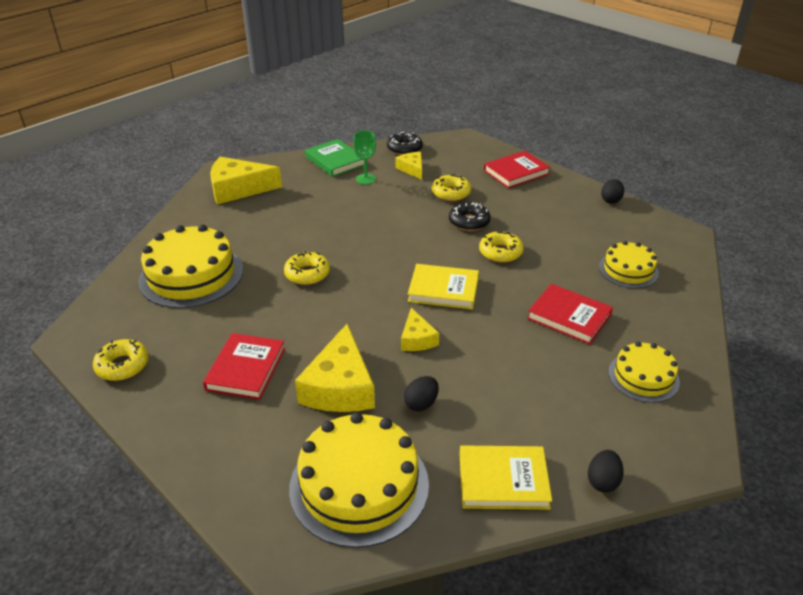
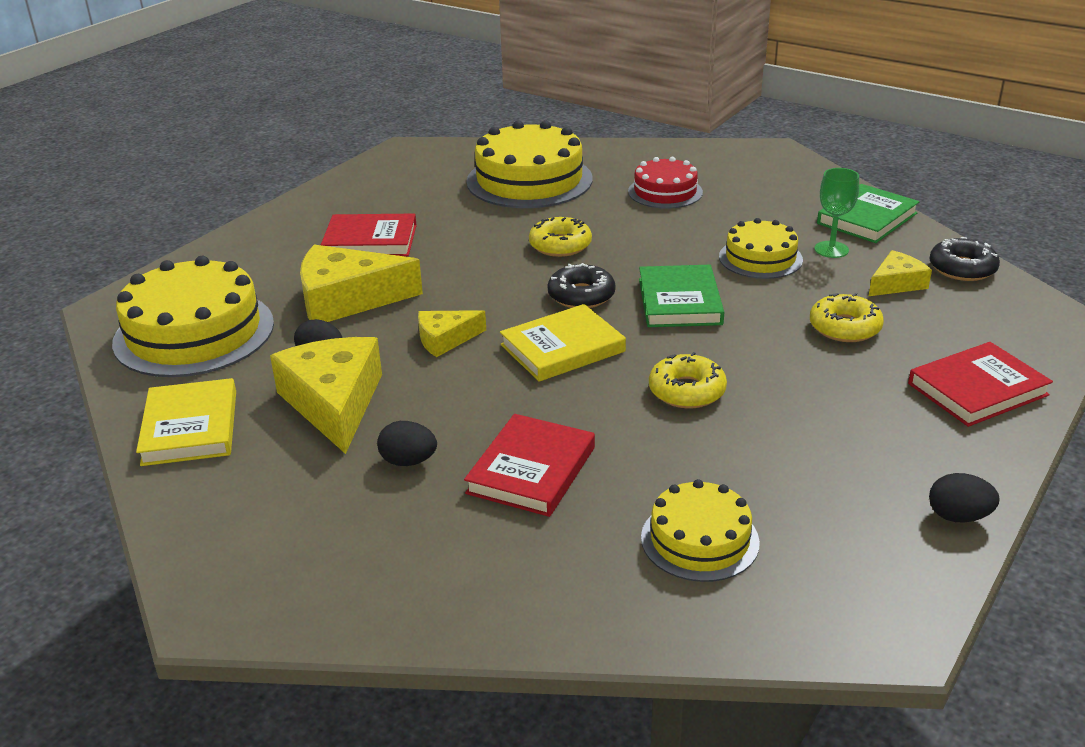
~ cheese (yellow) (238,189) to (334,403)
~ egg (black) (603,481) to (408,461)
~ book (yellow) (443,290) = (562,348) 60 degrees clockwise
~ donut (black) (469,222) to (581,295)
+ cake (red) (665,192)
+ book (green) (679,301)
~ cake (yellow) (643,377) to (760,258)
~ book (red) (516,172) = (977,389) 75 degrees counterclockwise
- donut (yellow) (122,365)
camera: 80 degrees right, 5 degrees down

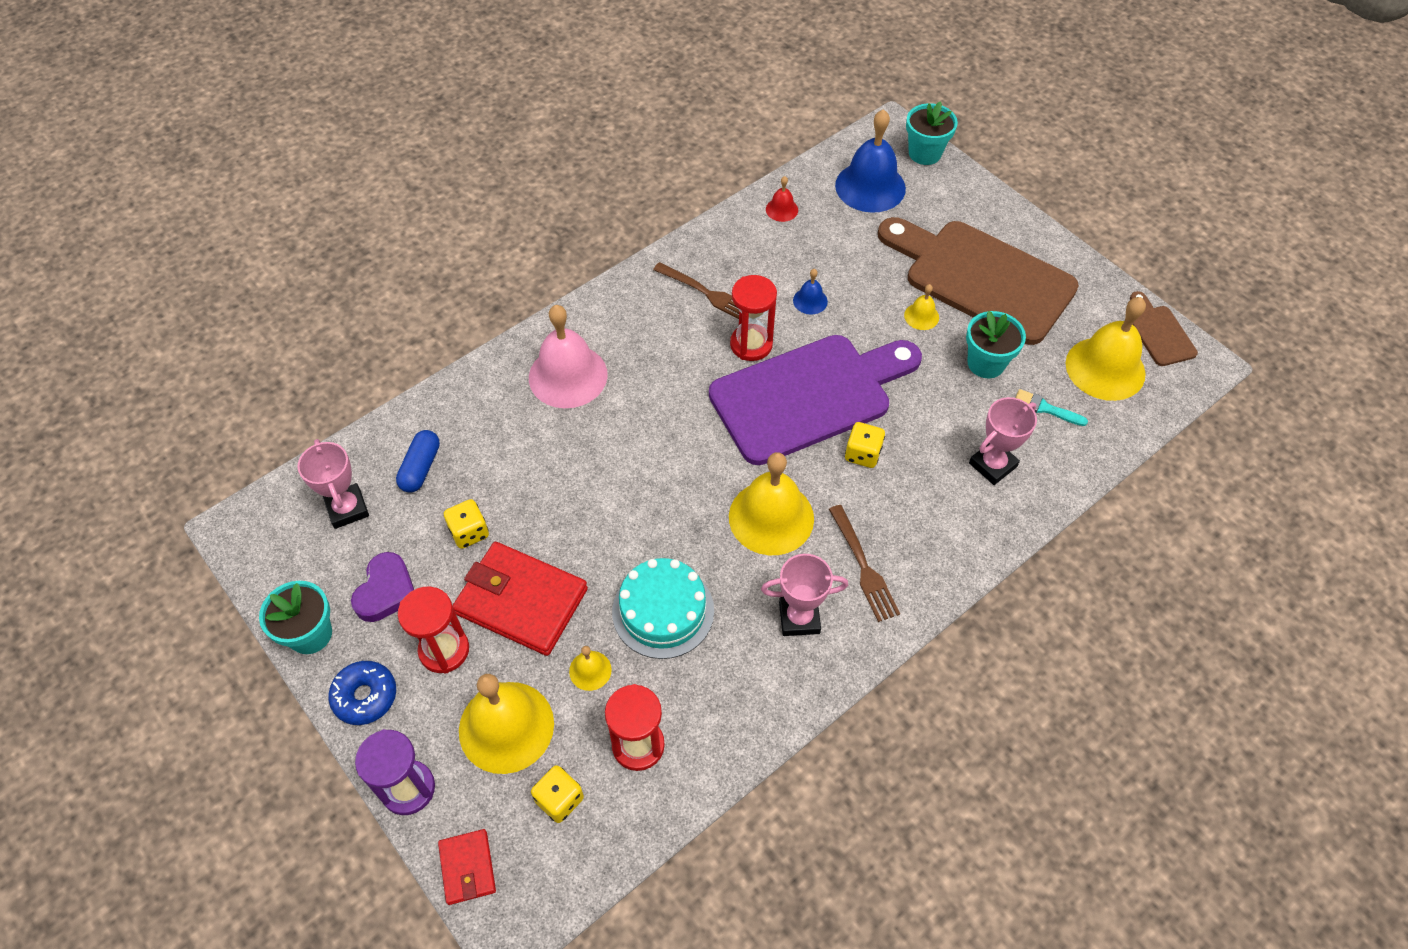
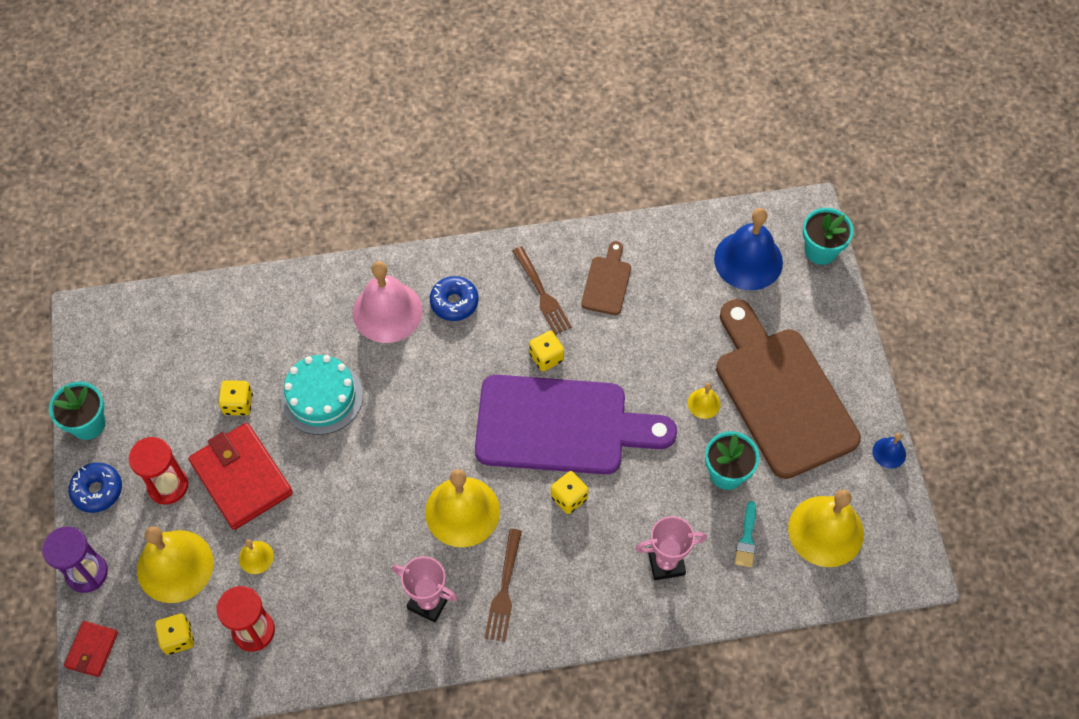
~ cake (turquoise) (663,611) to (321,397)
+ donut (blue) (454,302)
~ hourglass (red) (751,344) to dice (yellow) (546,357)
~ cutting board (brown) (1159,332) to (607,282)
~ brush (turquoise) (1045,408) = (746,538) 135 degrees counterclockwise
~ bell (blue) (810,301) to (889,453)
- trophy (pink) (347,509)
- heart (purple) (386,591)
- capsule (blue) (421,468)
- bell (red) (782,209)
camera: 30 degrees right, 5 degrees up

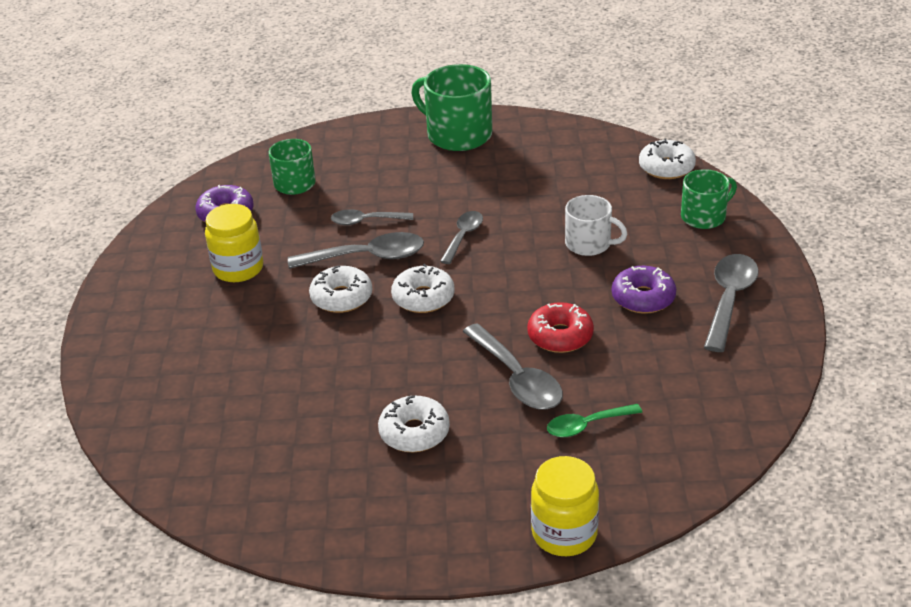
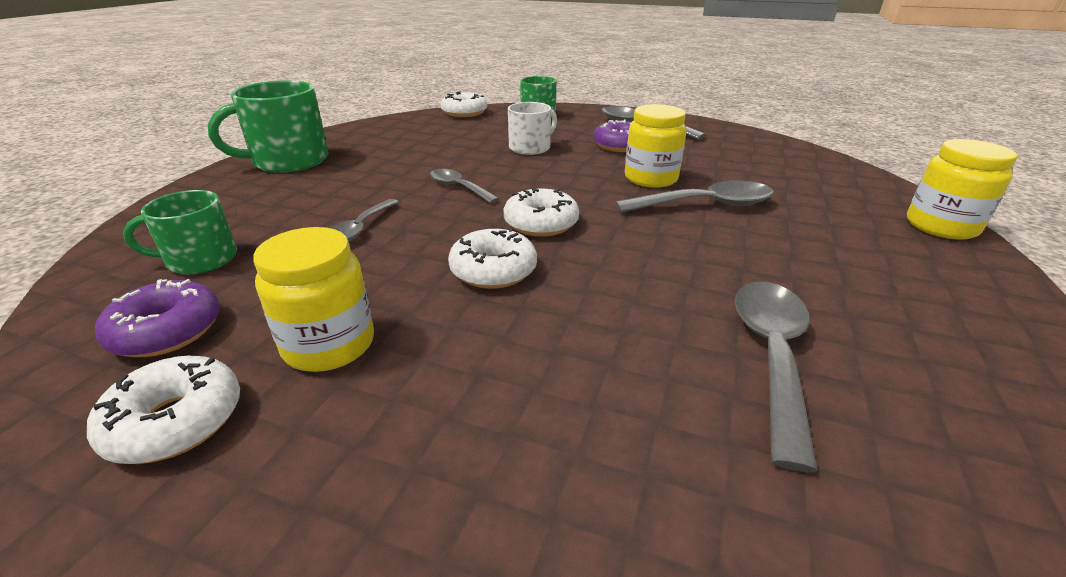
~ donut (white) (414,432) to (176,421)
~ donut (red) (560,336) to jar (yellow) (650,178)
~ spoon (grey) (367,257) to (771,355)
- spoon (green) (587,425)
camera: 70 degrees left, 5 degrees down

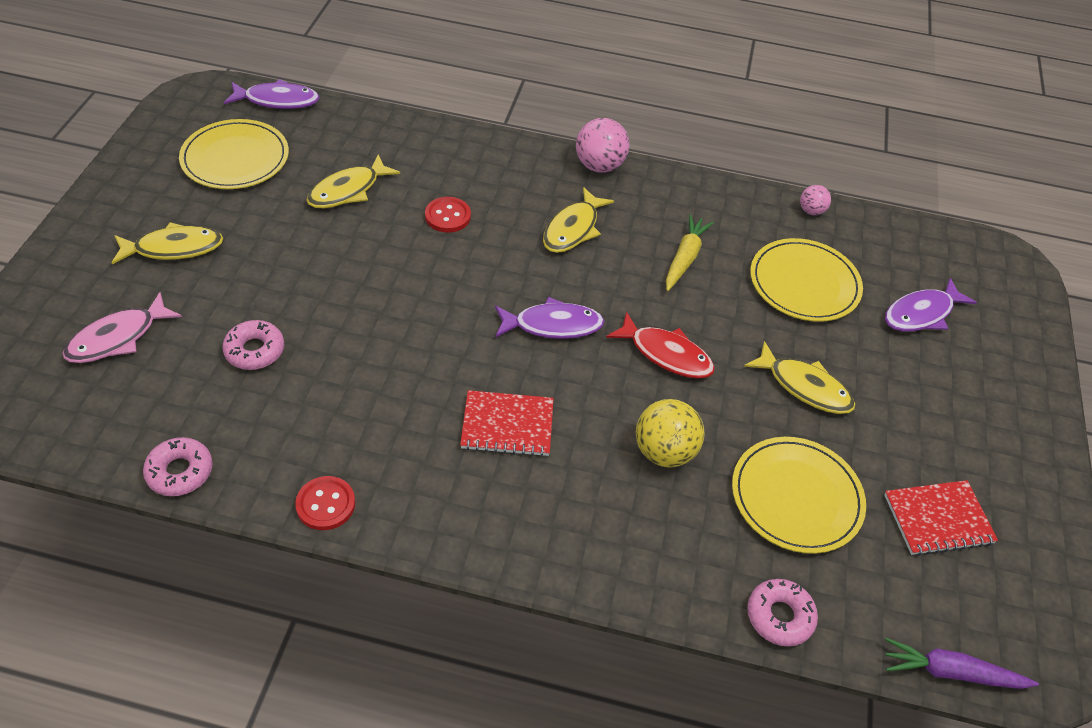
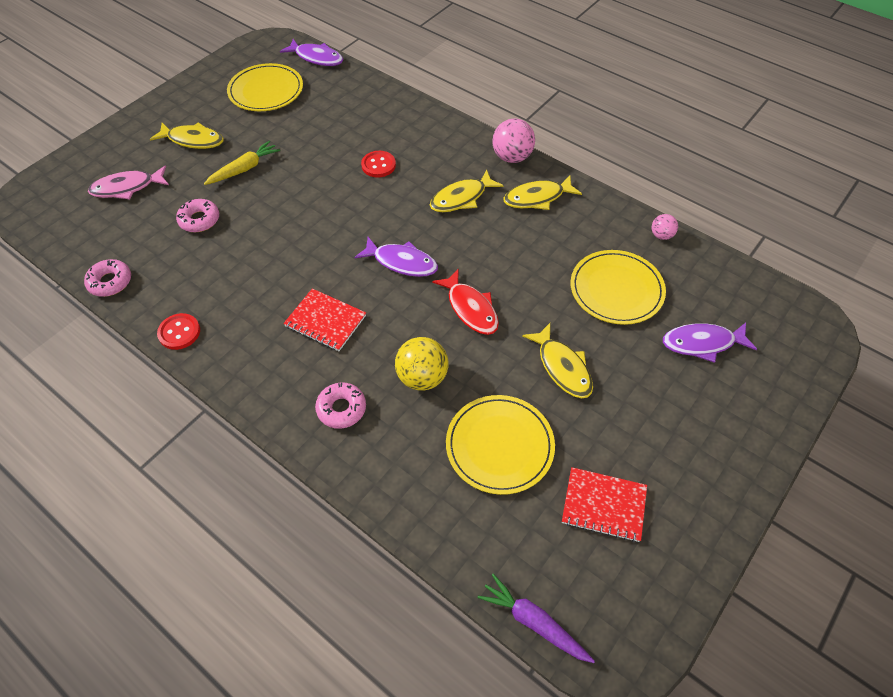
~ carrot (yellow) (685,258) to (244,169)
~ donut (pink) (779,616) to (341,409)
~ fish (yellow) (348,190) to (537,198)
camera: 30 degrees right, 5 degrees up

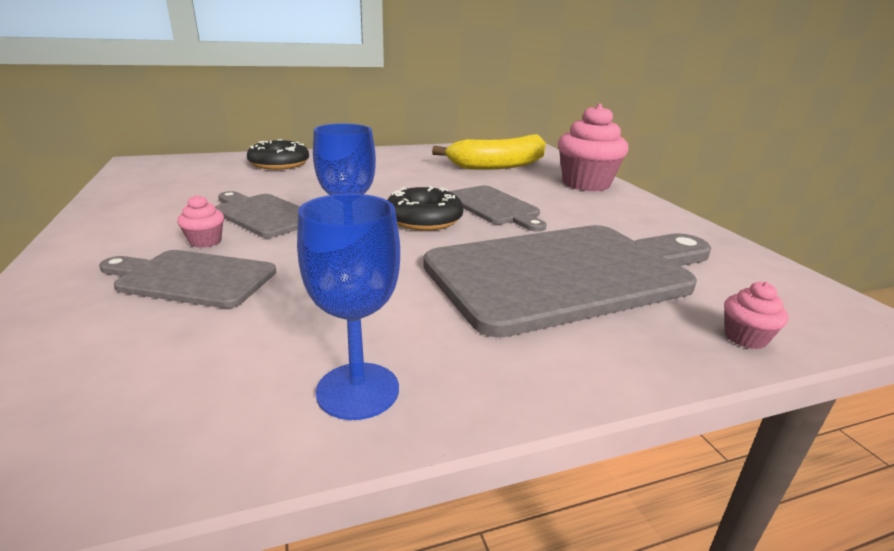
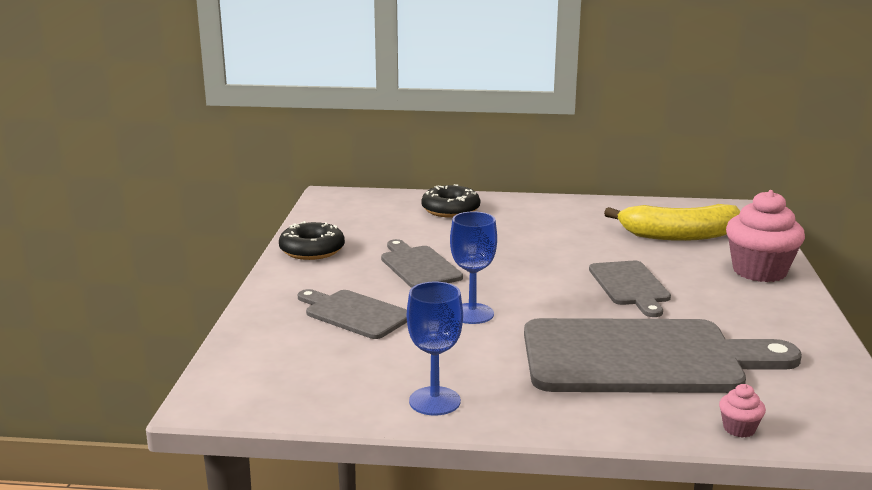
~ donut (black) (424,219) to (312,250)
- cupcake (pink) (205,241)
camera: 25 degrees right, 5 degrees down

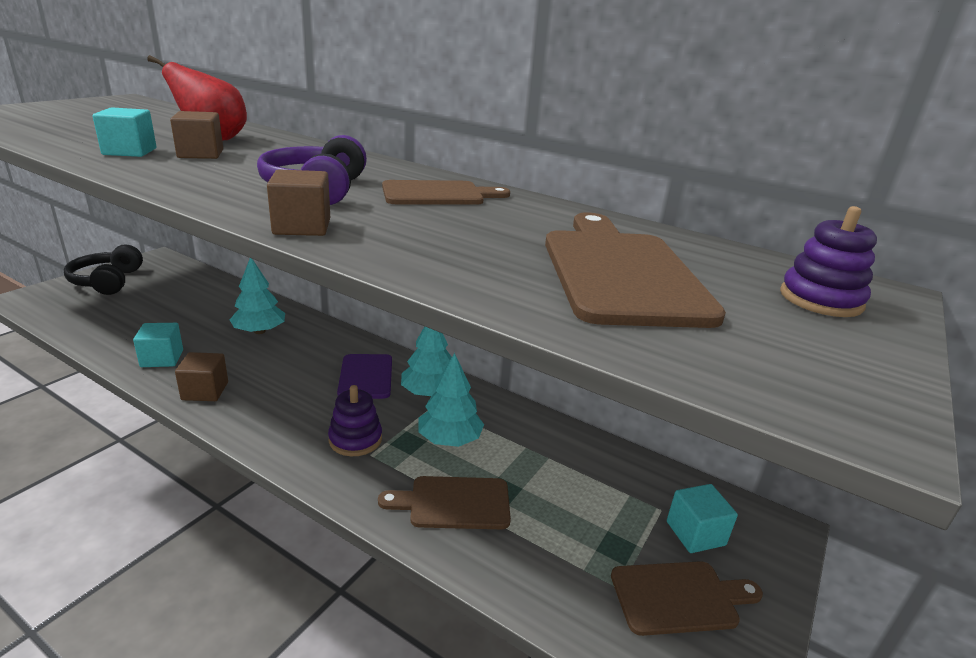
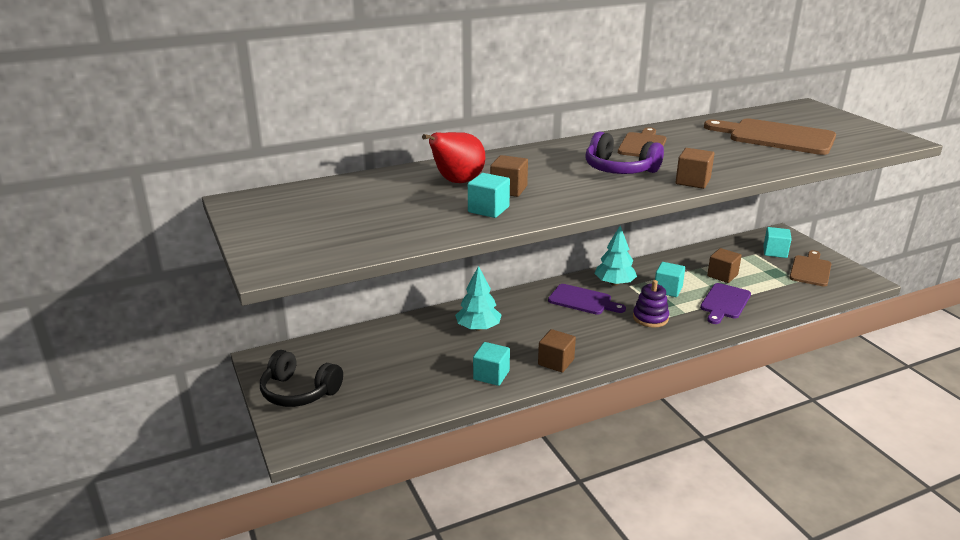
~ tree (turquoise) (449,439) to cube (turquoise) (668,289)
~ cutting board (brown) (454,503) to cutting board (purple) (724,303)
+ cube (brown) (722,275)
- stacking toy (purple) (820,299)
camera: 55 degrees left, 0 degrees up

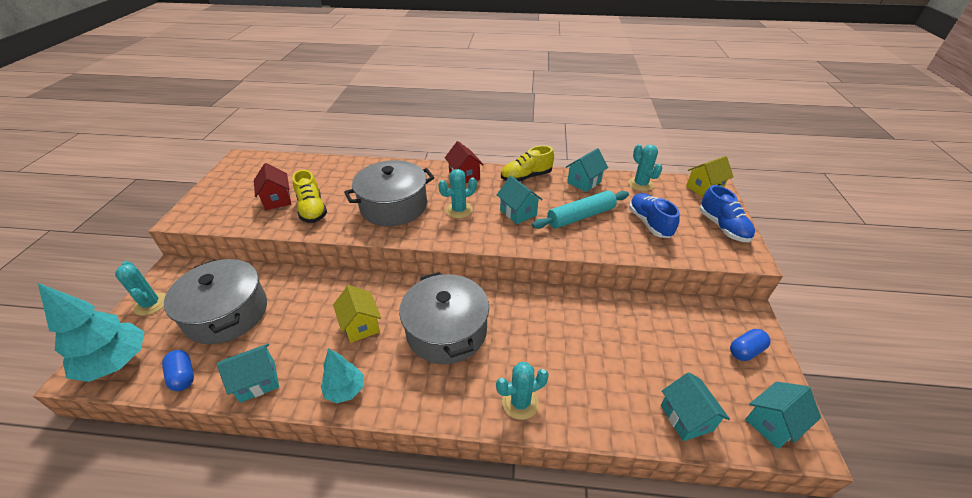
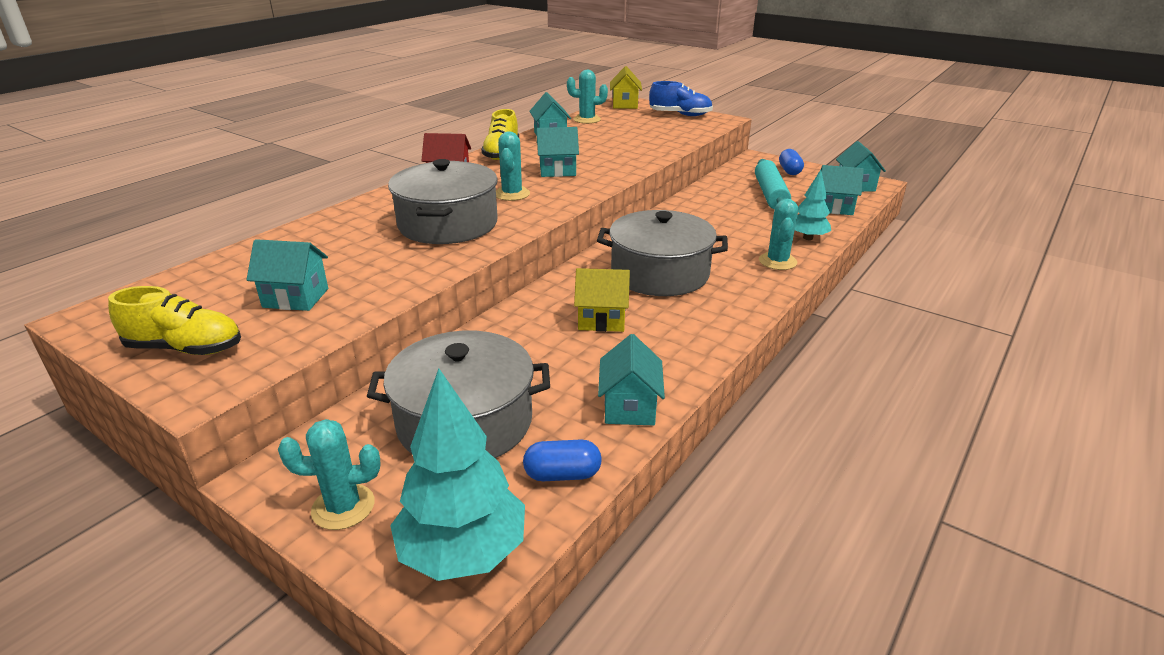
~ shoe (yellow) (312,209) to (185,348)
~ house (red) (277,200) to house (turquoise) (295,298)
~ rolling pin (turquoise) (581,216) to (770,194)
~ tree (turquoise) (345,390) to (808,238)
- shoe (blue) (649,223)
camera: 60 degrees left, 10 degrees down

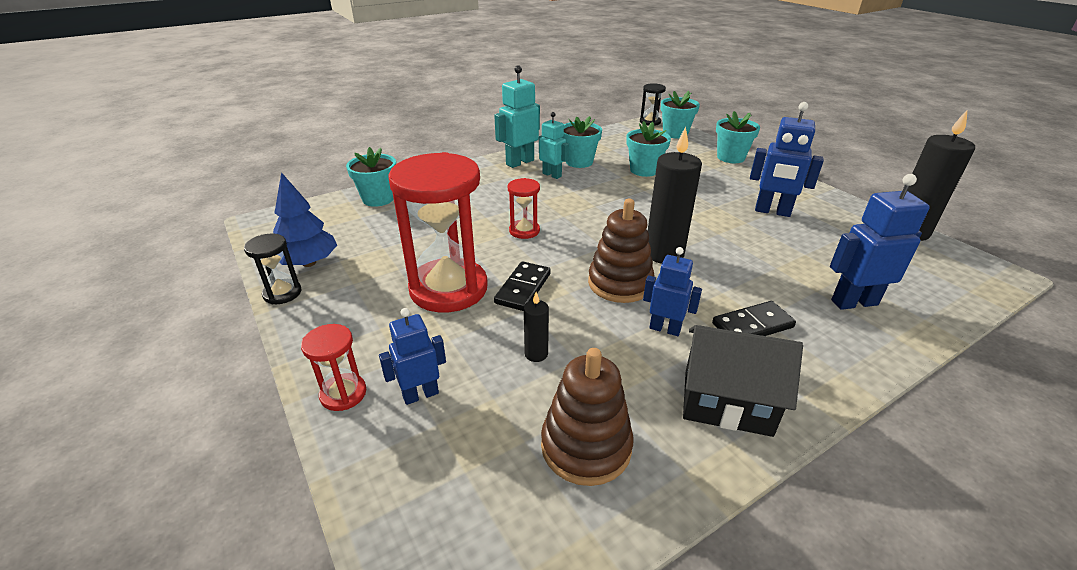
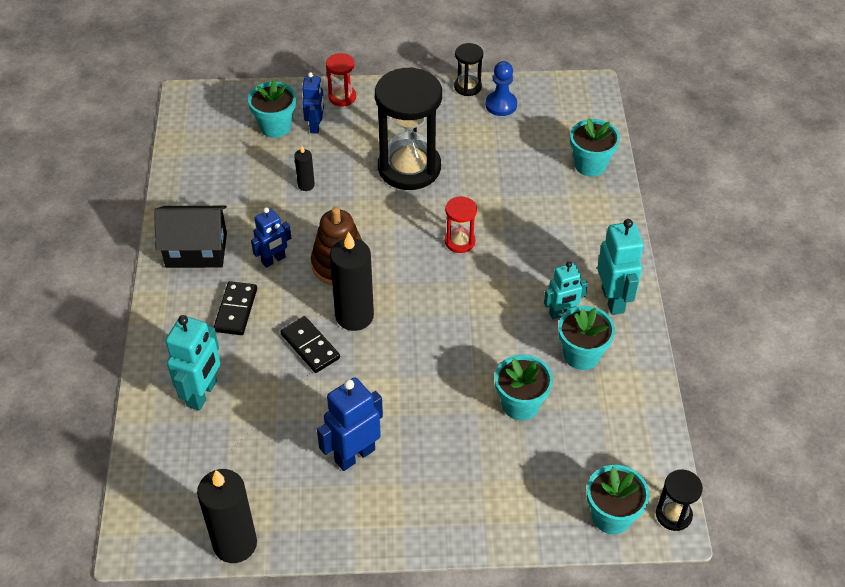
~ house (black) (727,401) = (196,250) 45 degrees clockwise
~ robot (blue) (853,302) to robot (turquoise) (202,394)
~ flower pot (turquoise) (730,157) to (275,126)
~ domino (black) (523,288) to (310,346)
~ hourglass (red) (448,288) to hourglass (black) (409,167)
~ tree (blue) (309,263) to pawn (blue) (501,105)
- stacking toy (brown) (586,446)
camera: 120 degrees right, 15 degrees up

